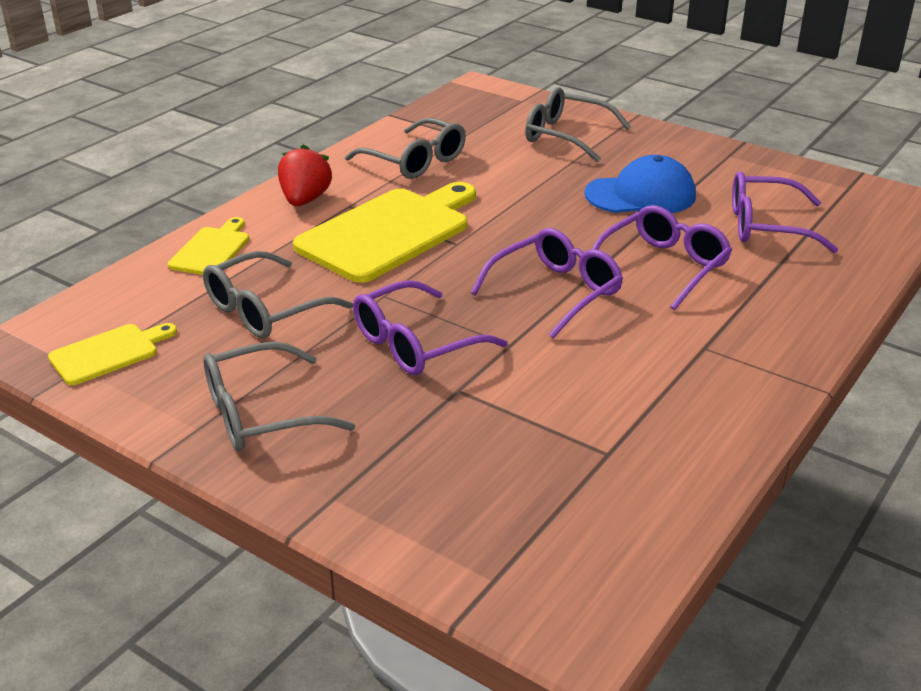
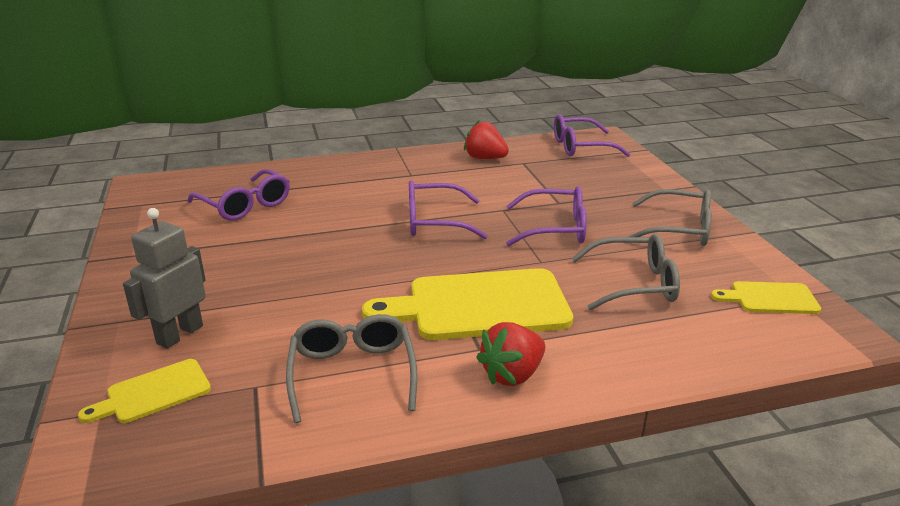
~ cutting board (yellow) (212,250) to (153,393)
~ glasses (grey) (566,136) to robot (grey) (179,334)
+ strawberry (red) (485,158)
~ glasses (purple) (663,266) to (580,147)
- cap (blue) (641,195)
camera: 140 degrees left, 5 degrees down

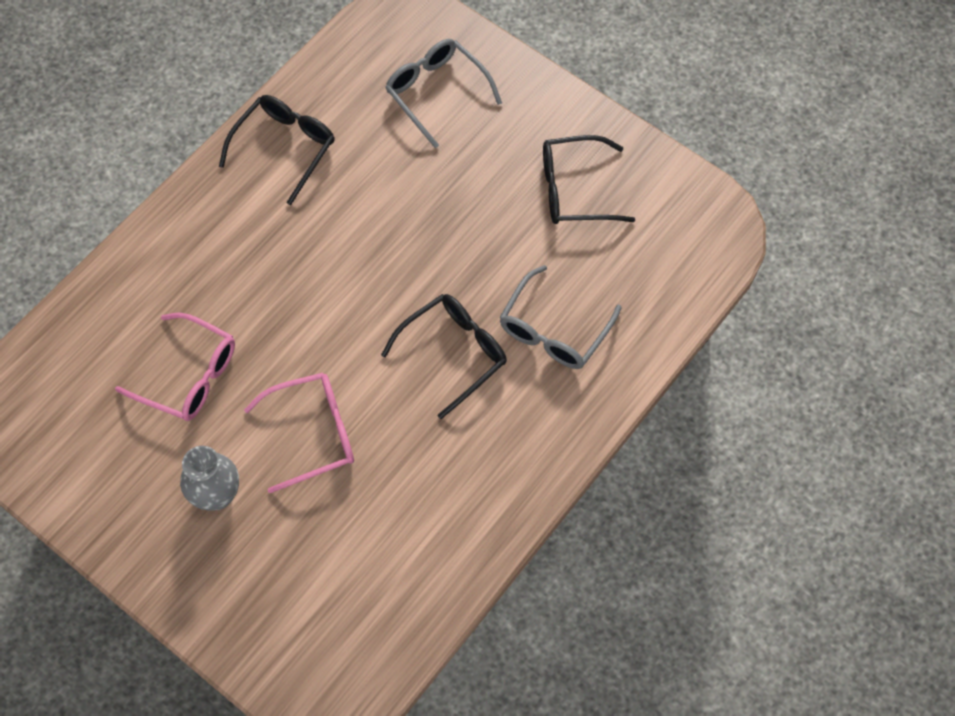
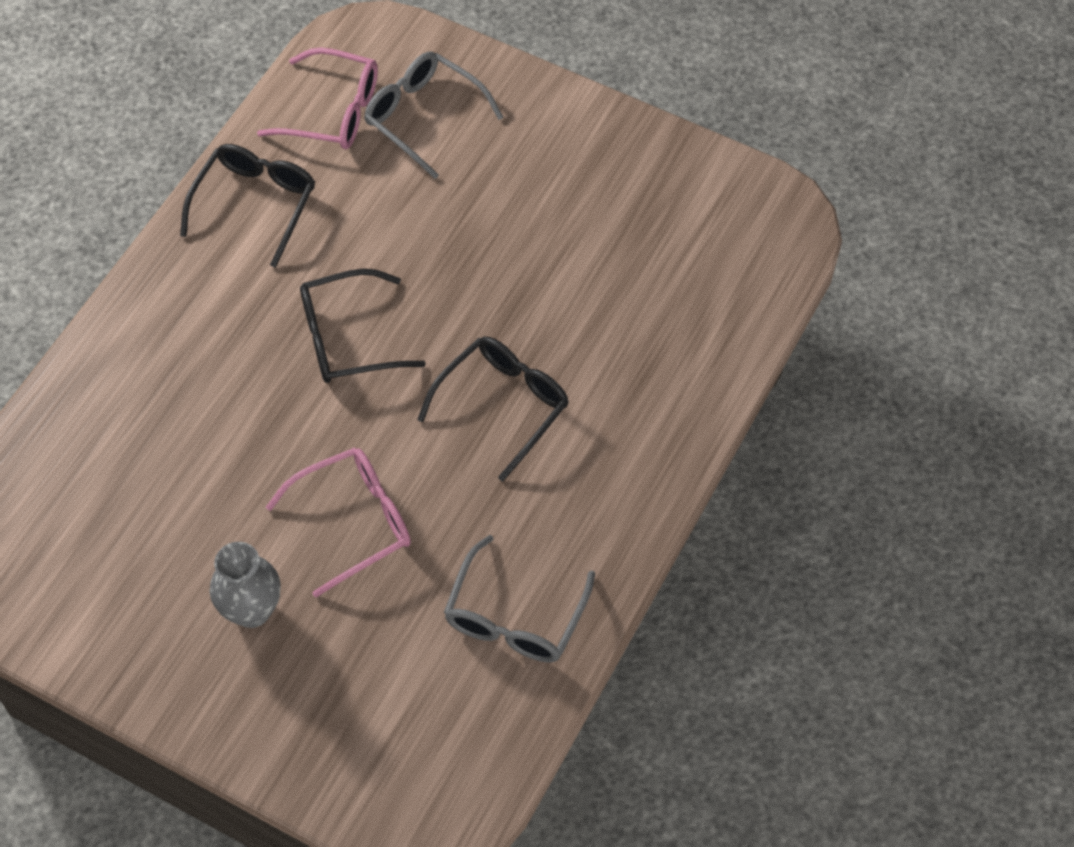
~ glasses (pink) (189,376) to (333,111)
~ glasses (black) (575,190) to (348,338)
~ glasses (grey) (554,330) to (515,616)
camera: 10 degrees left, 5 degrees down

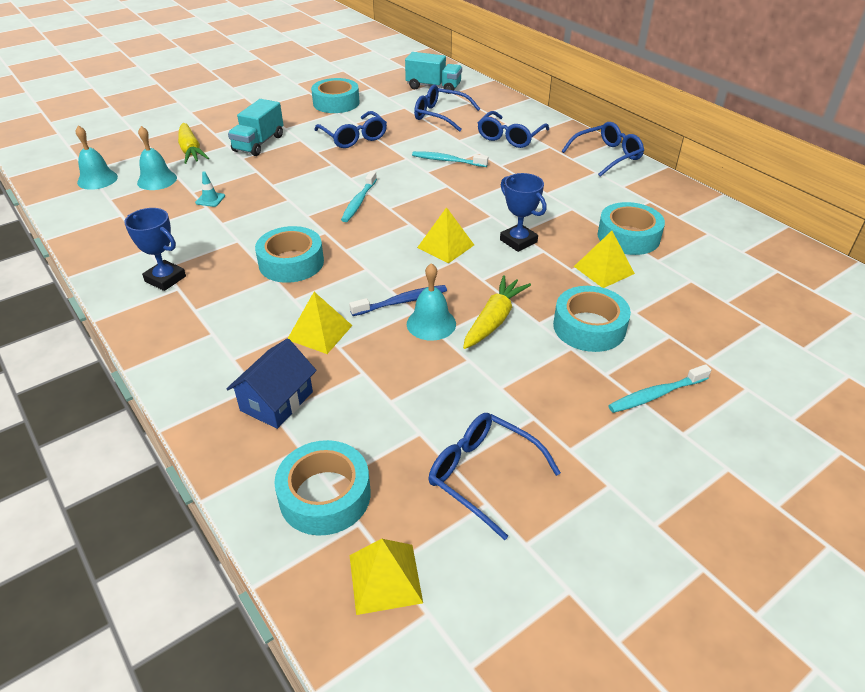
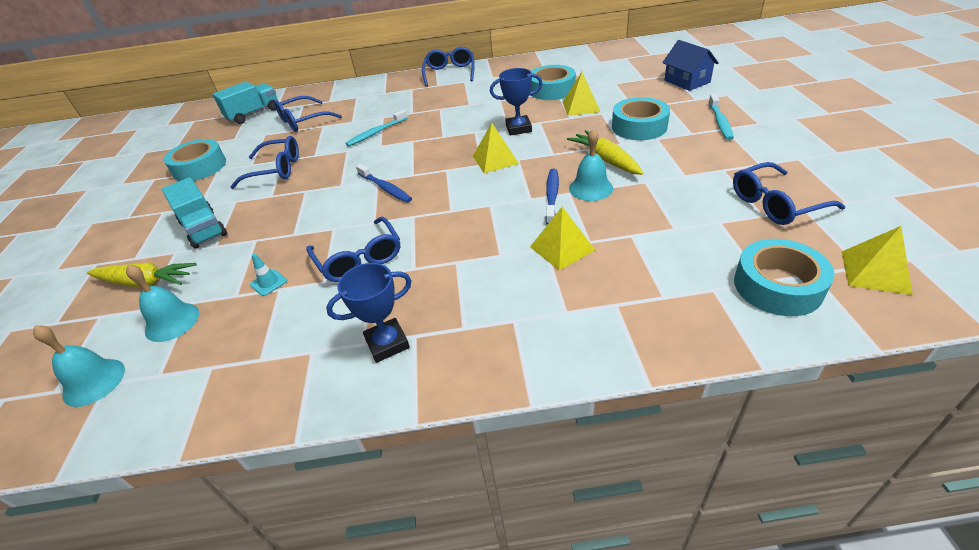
~ glasses (blue) (510,137) to (359,259)
~ toothbrush (turquoise) (359,201) to toothbrush (blue) (385,188)
~ house (blue) (276,401) to (687,81)
- tape (turquoise) (291,262)
camera: 55 degrees left, 0 degrees up

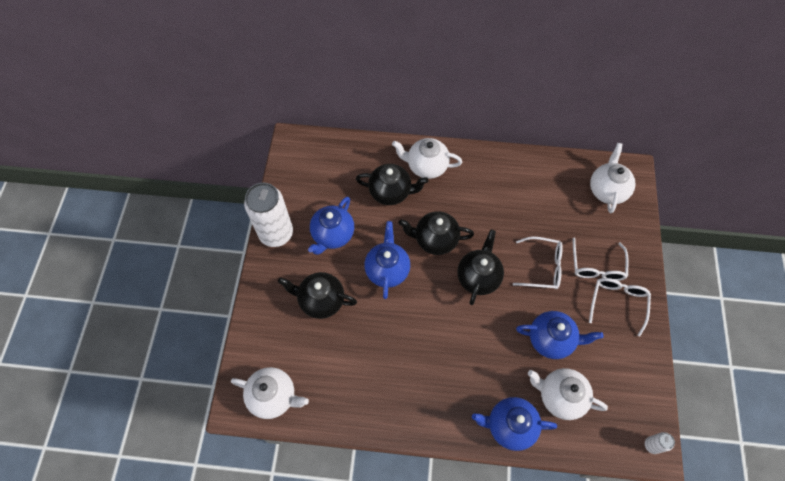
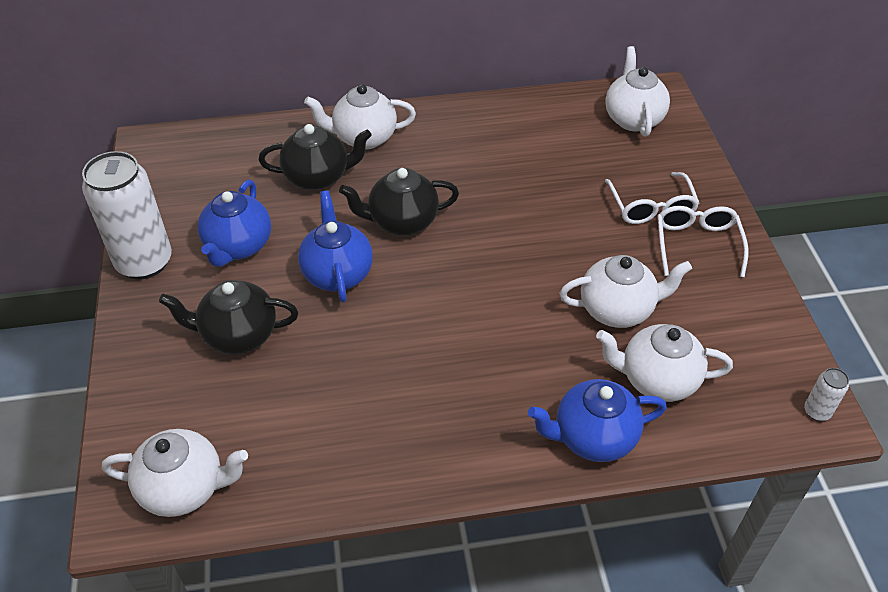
~ teapot (blue) (551,340) to teapot (white) (617,309)
- teapot (black) (478,277)
- glasses (white) (542,267)
camera: 15 degrees left, 15 degrees down

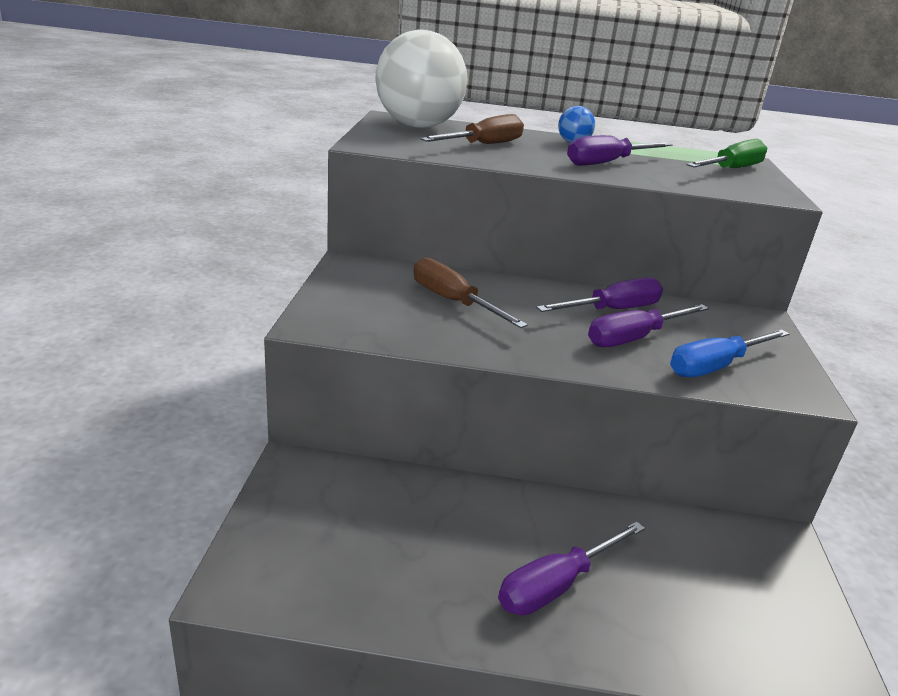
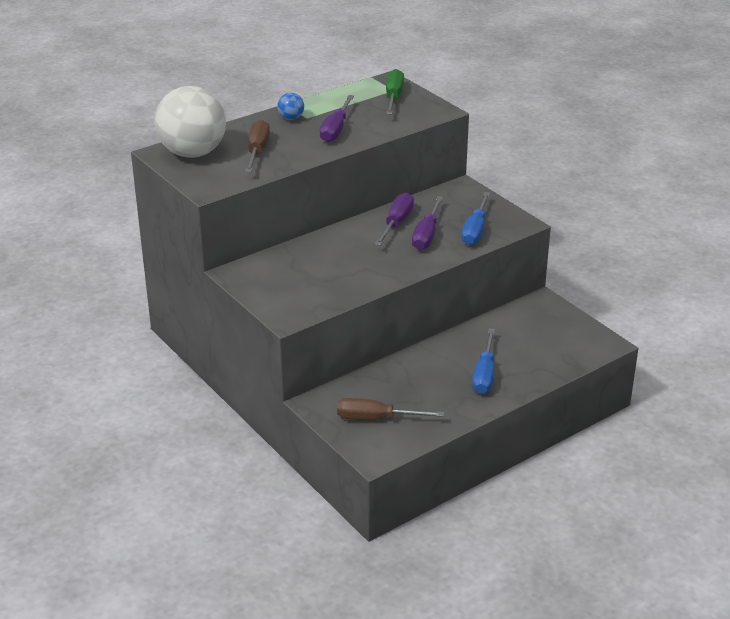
~ screwdriver (brown) (453,301) to (376,419)
~ screwdriver (purple) (556,585) to screwdriver (blue) (484,374)
camera: 40 degrees left, 5 degrees up

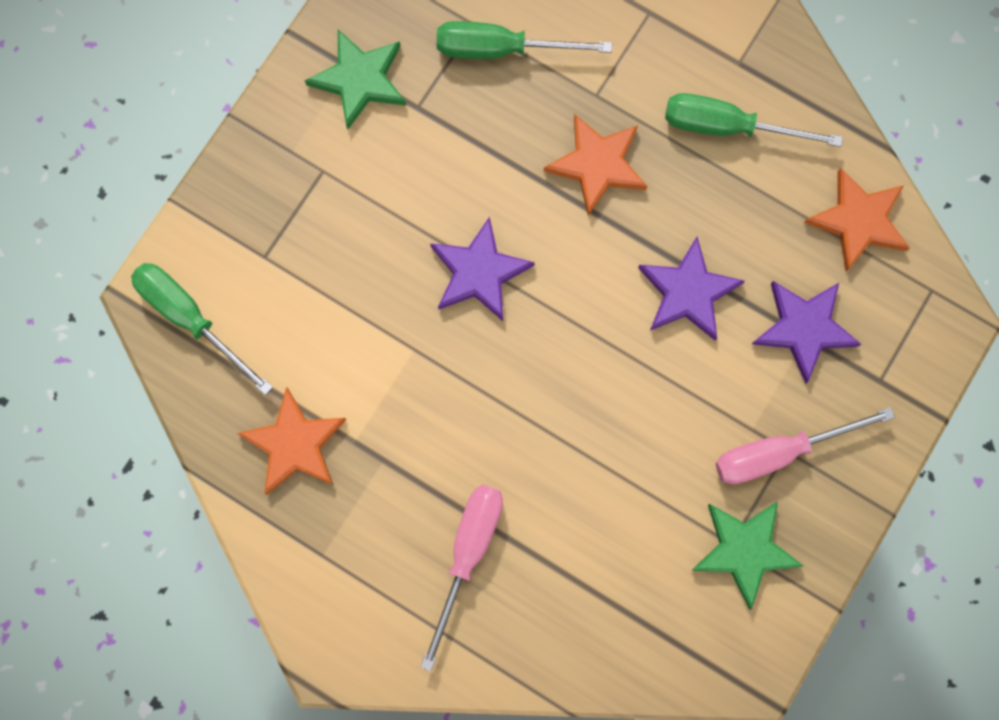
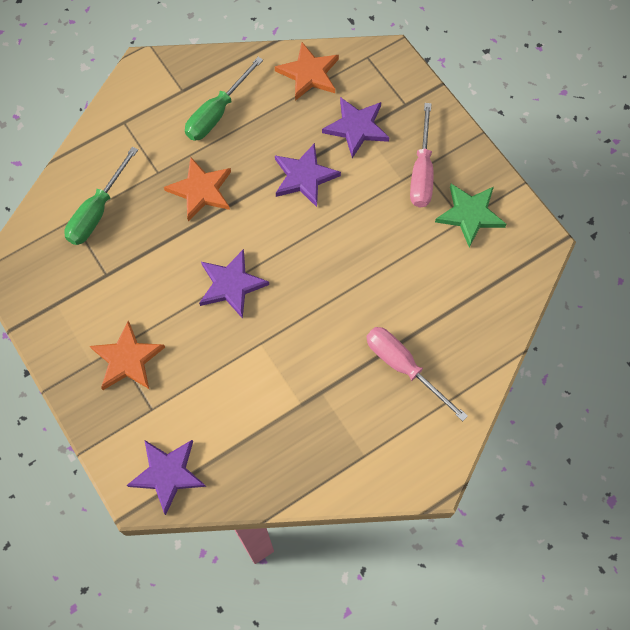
~ star (orange) (294,444) to (127,359)
~ screwdriver (green) (190,318) to star (purple) (167,474)
- star (green) (360,80)
camera: 65 degrees left, 10 degrees down

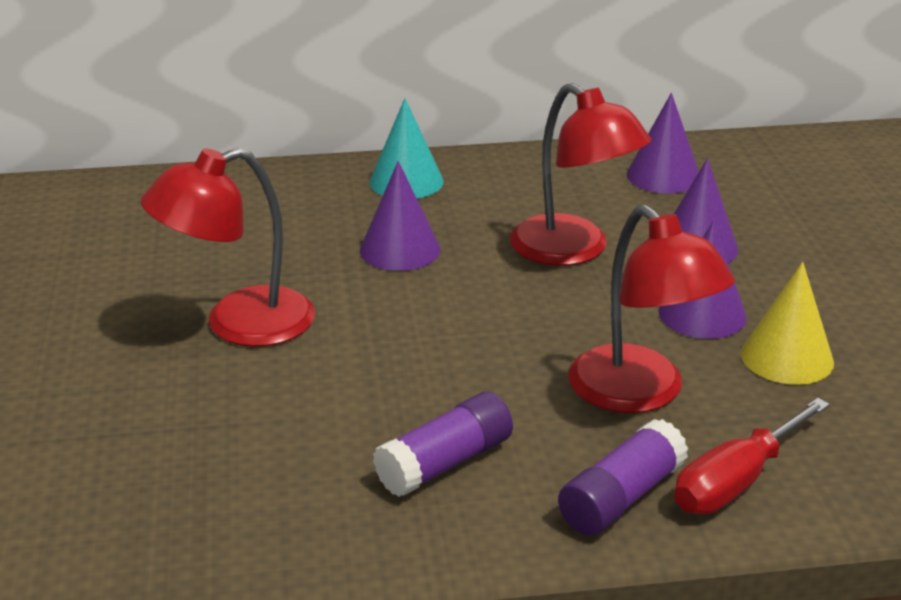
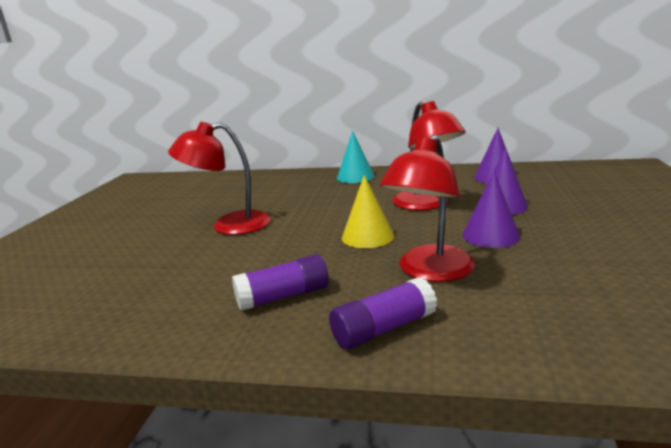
~ cone (yellow) (787,357) to (367,236)
~ lamp (red) (640,393) = (429,271) 45 degrees clockwise
- cone (purple) (400,249)
- screwdriver (red) (736,482)
camera: 20 degrees right, 10 degrees down

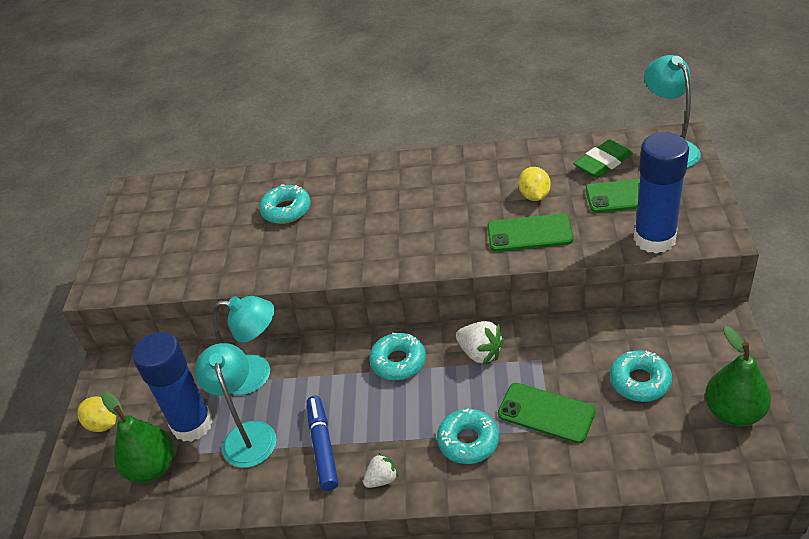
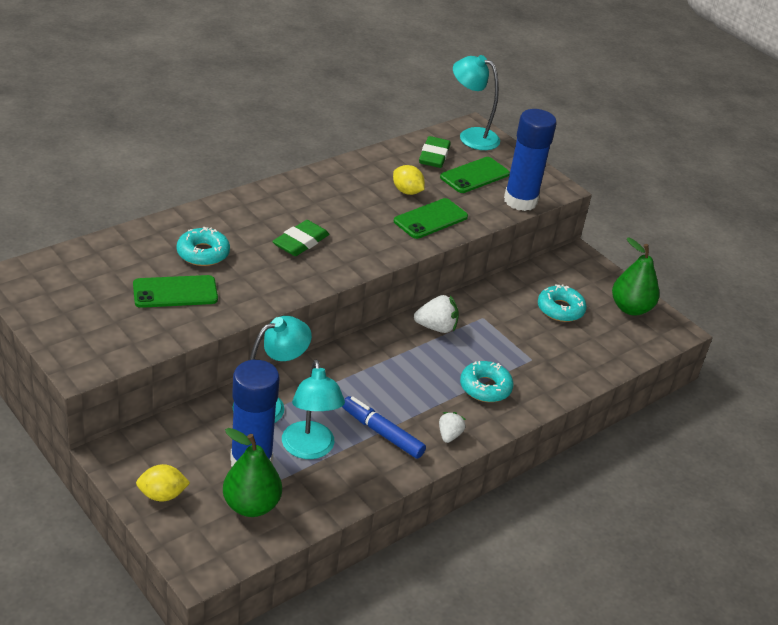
~ phone (green) (546,413) to (175,292)
+ eraser (green) (300,242)
~ lamp (turquoise) (247,434) = (309,449) 135 degrees counterclockwise
- donut (turquoise) (398,362)
camera: 50 degrees left, 5 degrees down

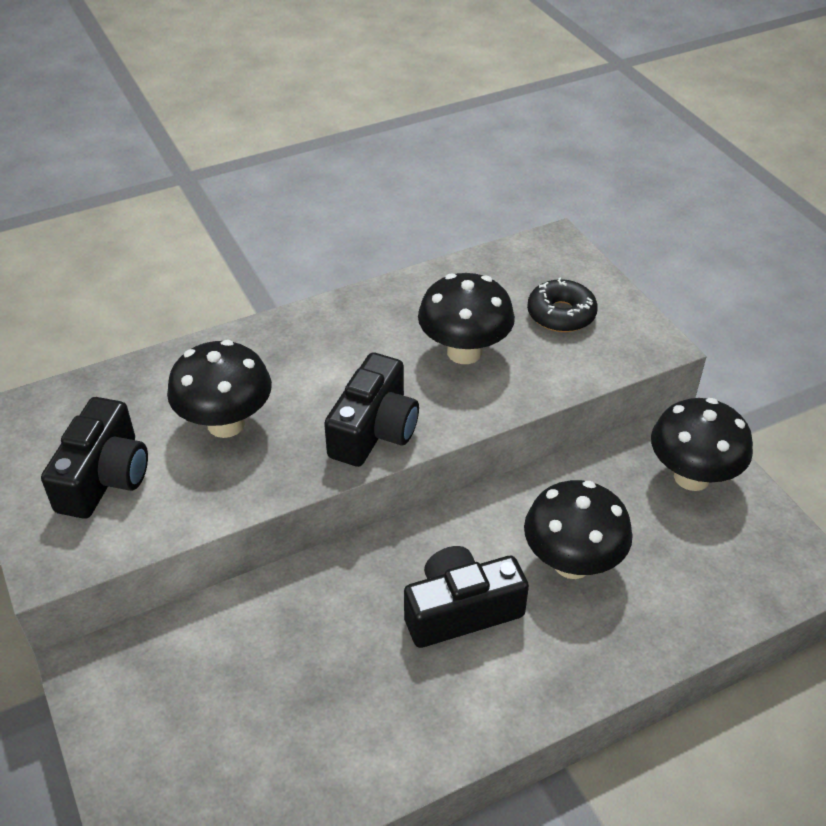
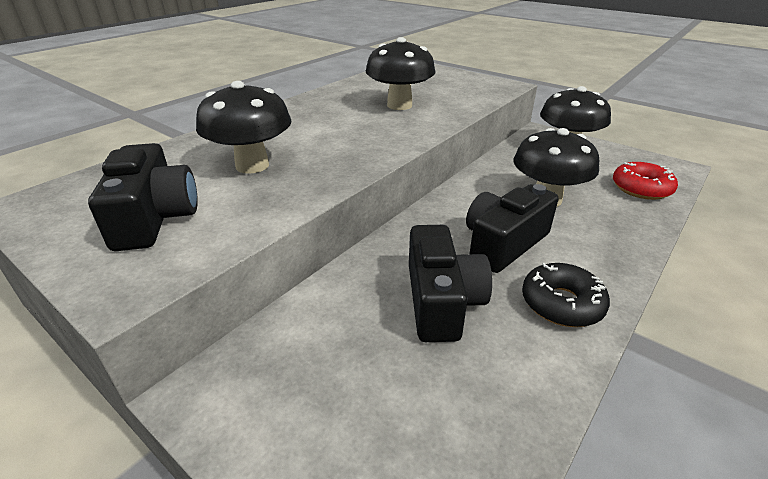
~ camera (black) (374,430) to (441,301)
~ donut (black) (561,314) to (561,303)
+ donut (red) (641,188)
camera: 25 degrees left, 10 degrees down

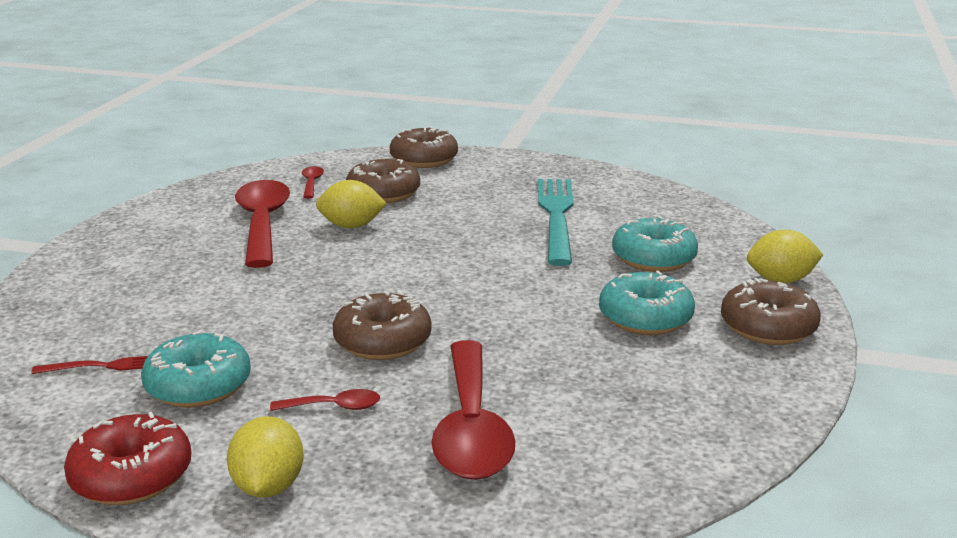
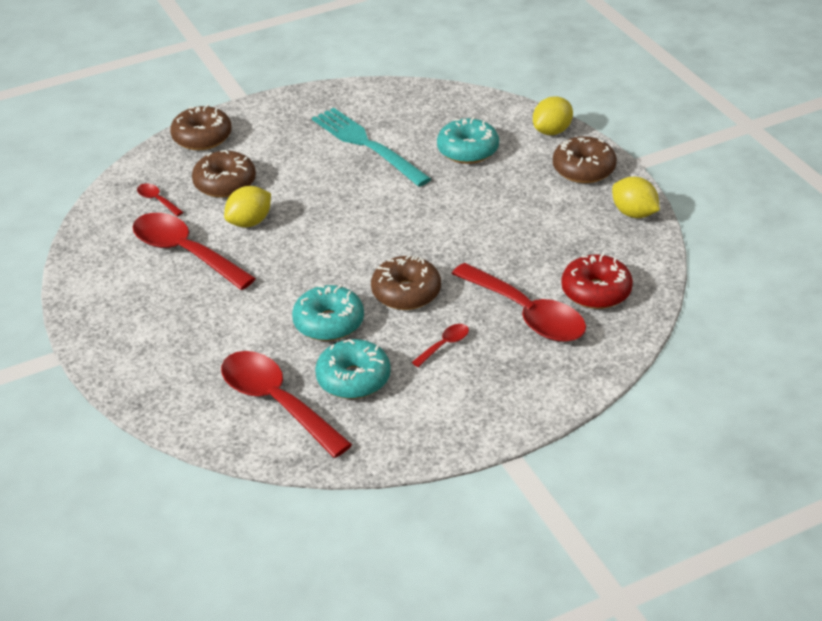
~ fork (red) (103,366) to spoon (red) (277,402)
~ donut (turquoise) (645,318) to (329,323)
~ donut (red) (132,476) to (596,291)
~ lemon (yellow) (268,487) to (634,213)
camera: 40 degrees left, 15 degrees up

